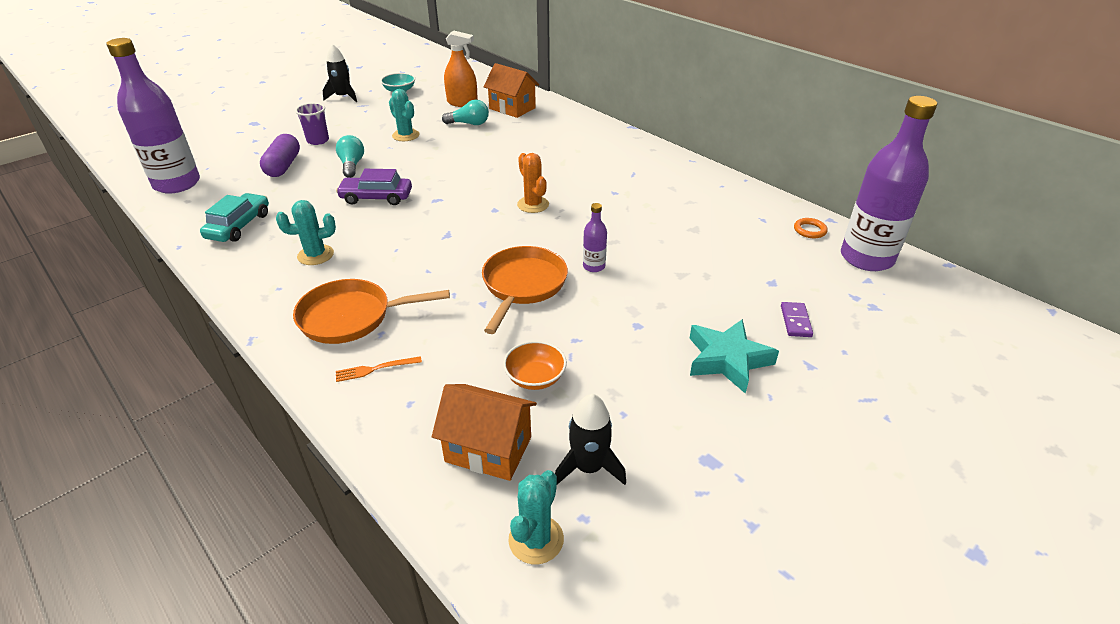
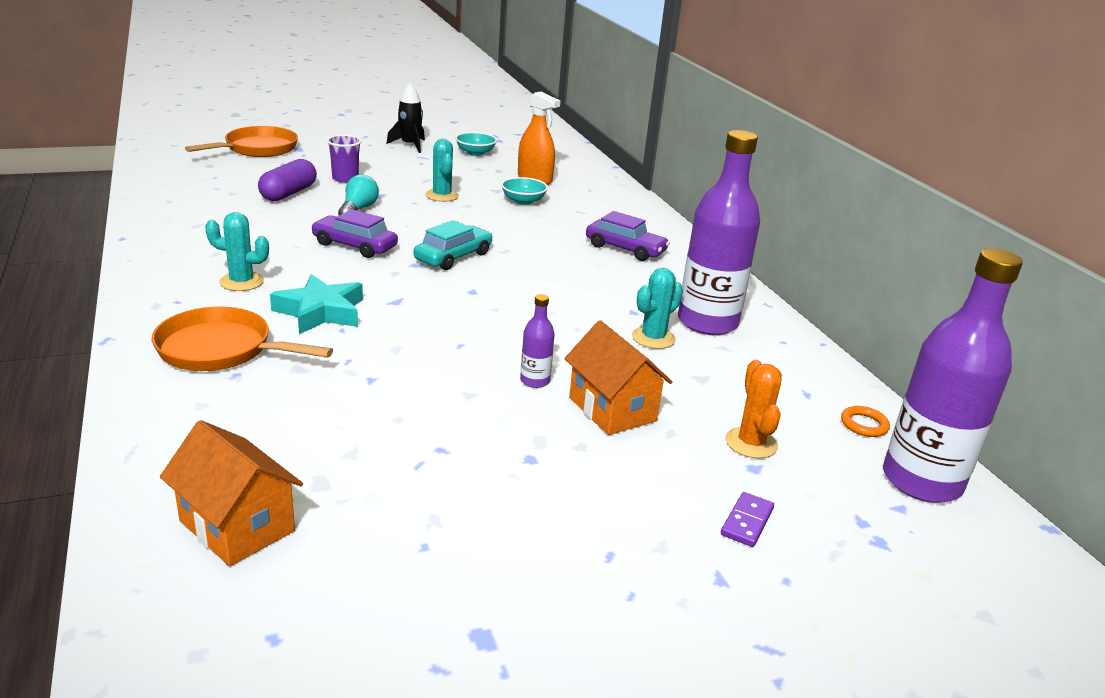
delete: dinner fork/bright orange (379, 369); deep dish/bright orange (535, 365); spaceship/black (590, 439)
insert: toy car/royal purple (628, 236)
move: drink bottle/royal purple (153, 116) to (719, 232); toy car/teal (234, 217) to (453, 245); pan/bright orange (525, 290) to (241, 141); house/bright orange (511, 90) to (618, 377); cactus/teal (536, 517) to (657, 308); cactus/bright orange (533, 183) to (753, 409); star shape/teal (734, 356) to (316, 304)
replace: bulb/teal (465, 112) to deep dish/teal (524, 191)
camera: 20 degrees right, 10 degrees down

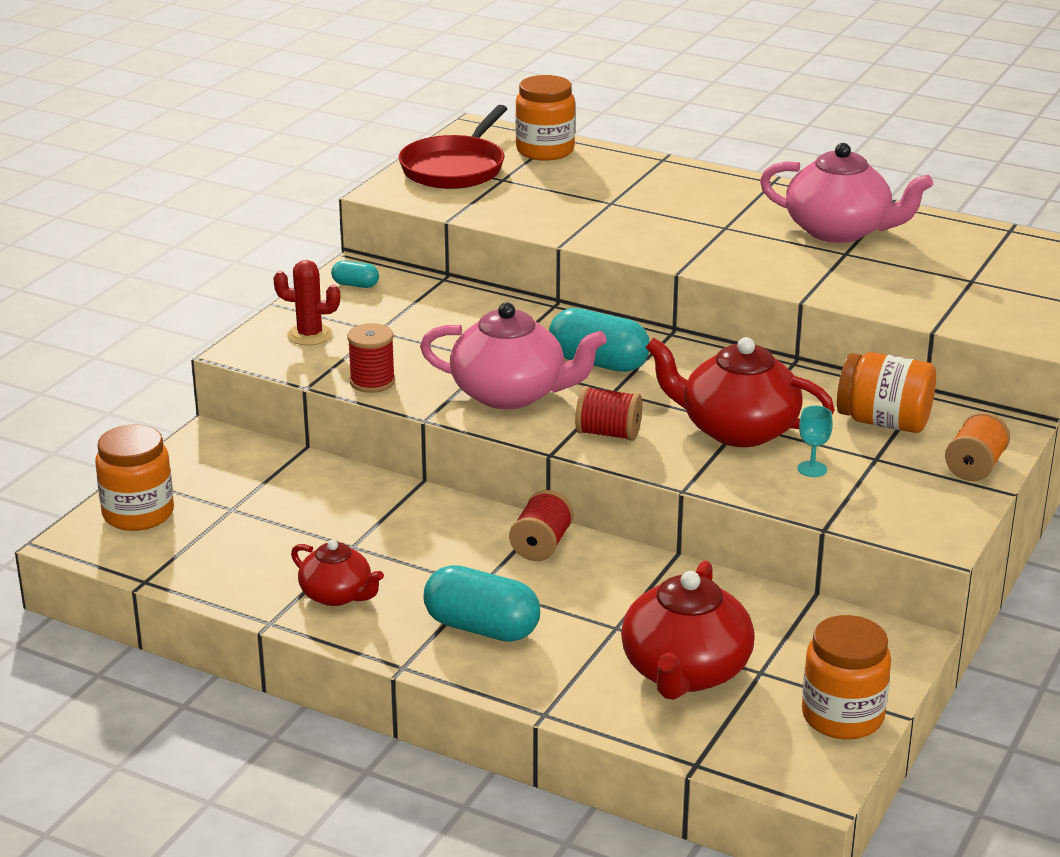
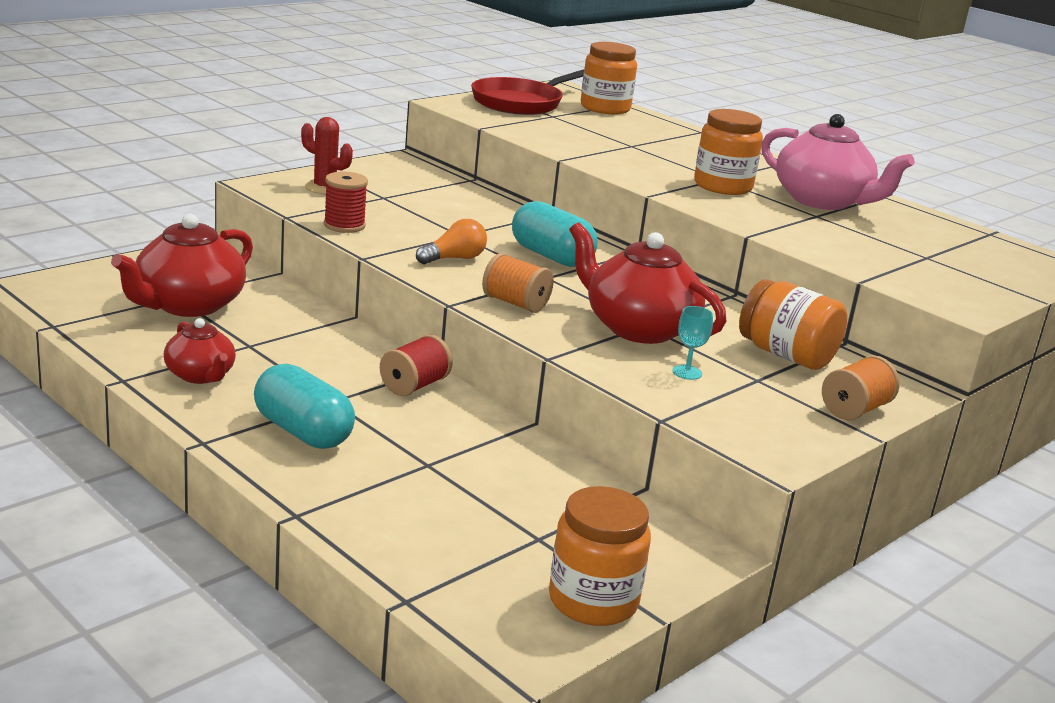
delete: capsule/teal (355, 274)
move: preserve jar/bright orange (134, 477) to (728, 152); tea pot/scarlet (688, 630) to (182, 265)
replace: tea pot/rose-pink (513, 355) to bulb/bright orange (451, 241)
recolor: bobbin/scarlet (609, 413) to bobbin/bright orange (518, 283)
camera: 15 degrees right, 5 degrees down

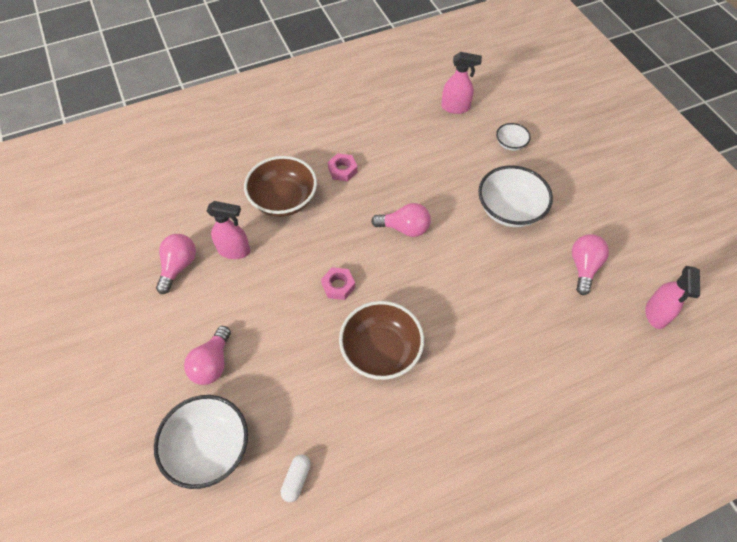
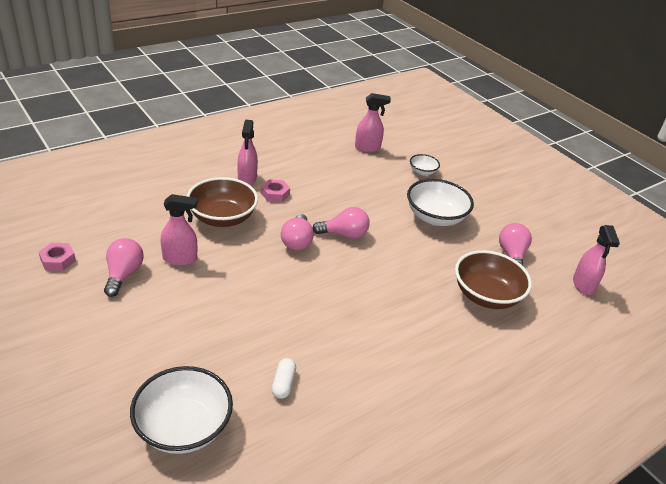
insert: spray cleaner/rose-pink (247, 152)
move: bulb/rose-pink (207, 355) to (297, 232); capsule/pure white (296, 478) to (284, 378); hexagon nut/rose-pink (338, 283) to (57, 257); deep dish/dark brown (381, 340) to (493, 279)
camera: 15 degrees left, 20 degrees down

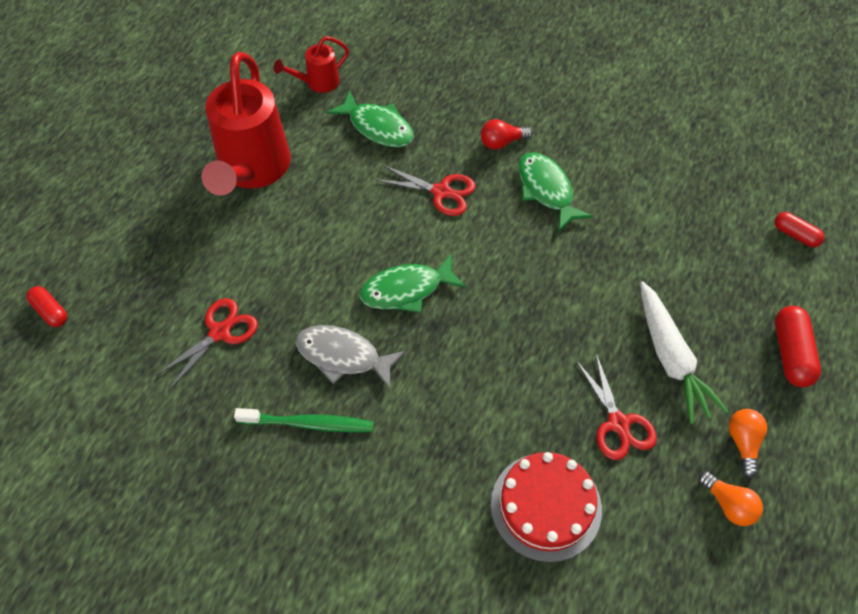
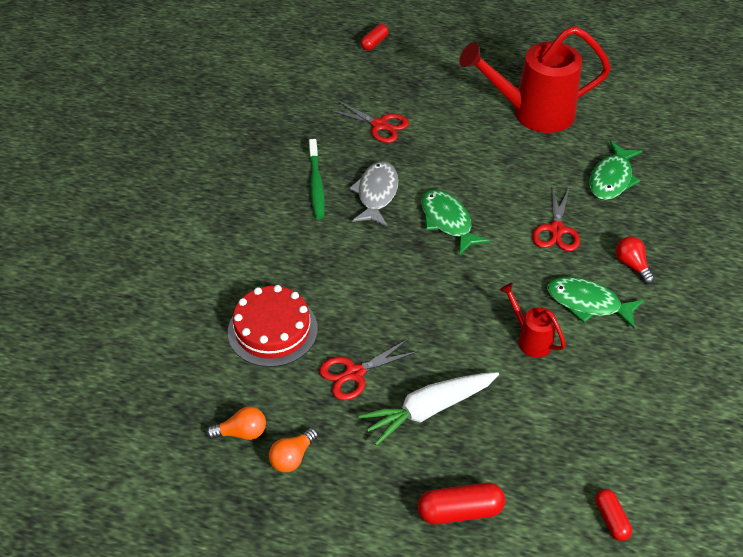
move: sprinkling can/scarlet (311, 64) to (533, 320); bulb/bright orange (748, 443) to (236, 423)
rotate: fish figure/green (555, 192) = (595, 303) 120 degrees counterclockwise; capsule/scarlet (800, 229) = (613, 515) 45 degrees counterclockwise
camera: 80 degrees right, 10 degrees down

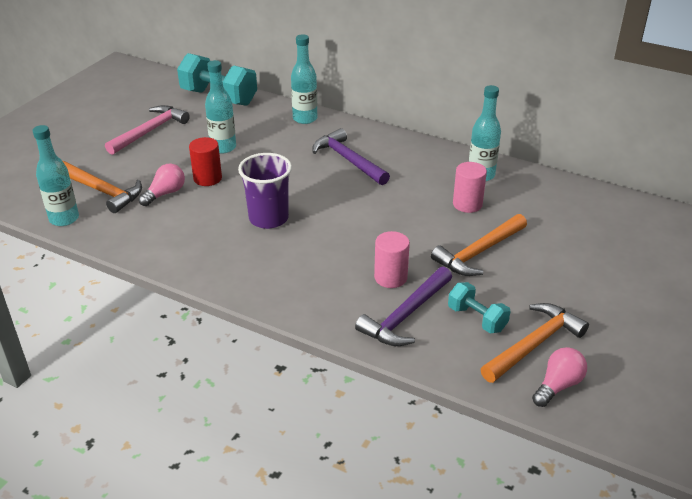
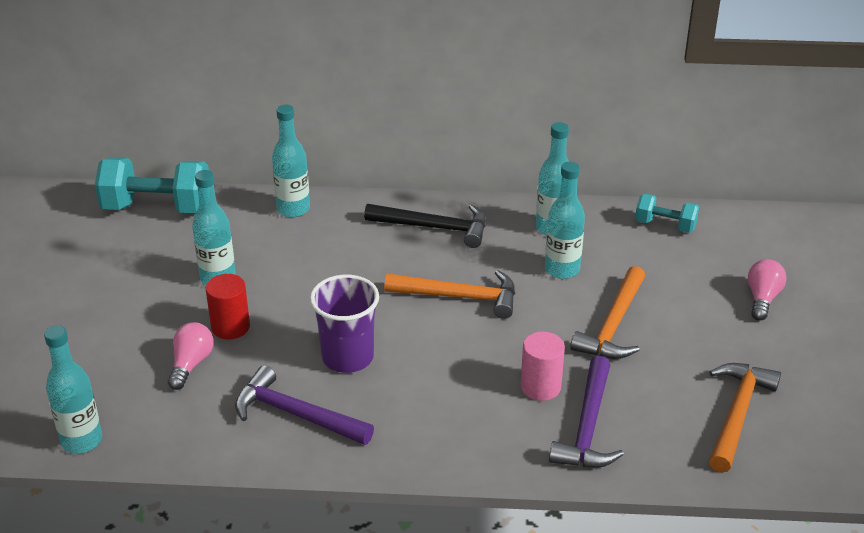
delete: carpenter's hammer/rose-pink (147, 130)
insert: carpenter's hammer/black (425, 226)
move: carpenter's hammer/bright orange (102, 187) to (449, 294); carpenter's hammer/royal purple (351, 156) to (304, 405); dumbbell/teal (479, 307) to (667, 213); bulb/rose-pink (559, 377) to (767, 290)
replace: cylinder/rose-pink (470, 187) to drink bottle/teal (565, 220)
camera: 25 degrees left, 0 degrees up

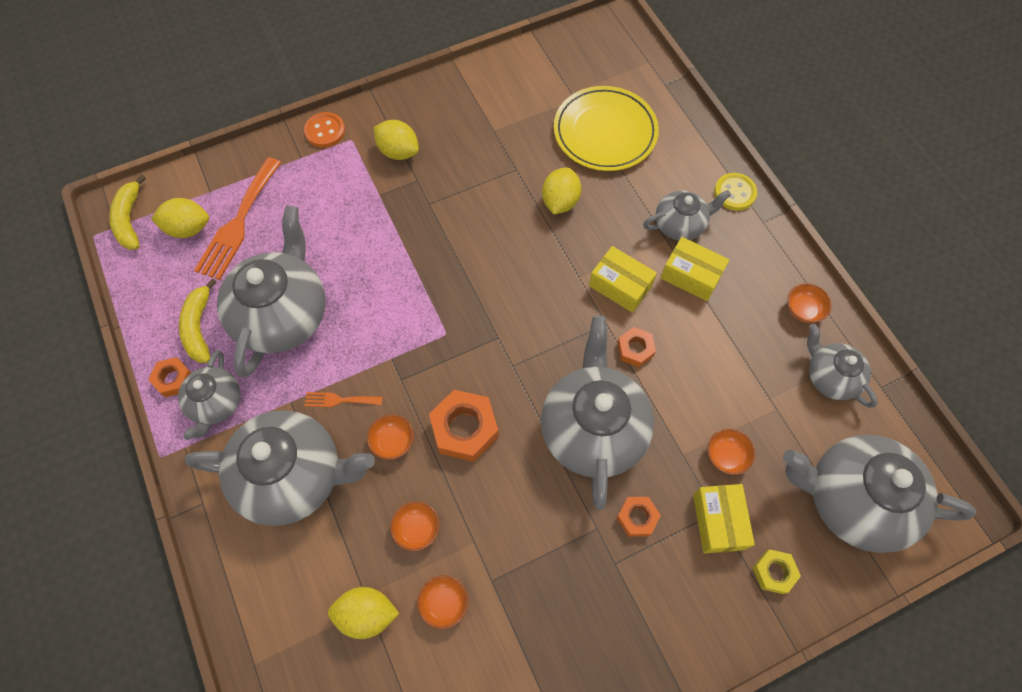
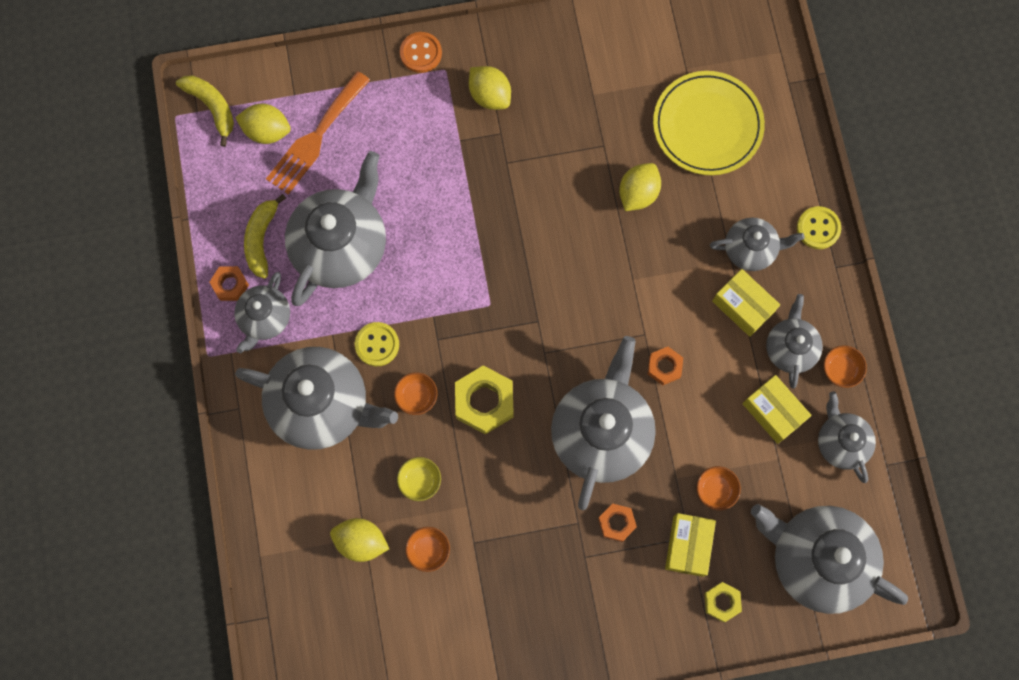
insert: tea pot/gray (794, 341)
move: parcel/golden (623, 279) to (777, 409)
replace: dinner fork/bright orange (343, 399) to button/golden (377, 344)
recolor: deep dish/bright orange (415, 526) to deep dish/golden (419, 479); hexagon nut/bright orange (464, 426) to hexagon nut/golden (484, 399)
rotate: toy banana/golden (127, 212) = (205, 111) 135 degrees clockwise
camera: 15 degrees right, 10 degrees up

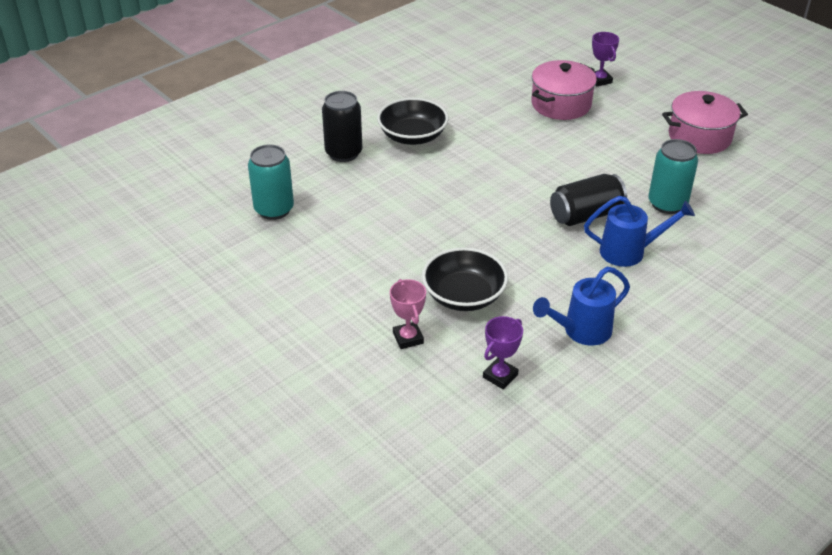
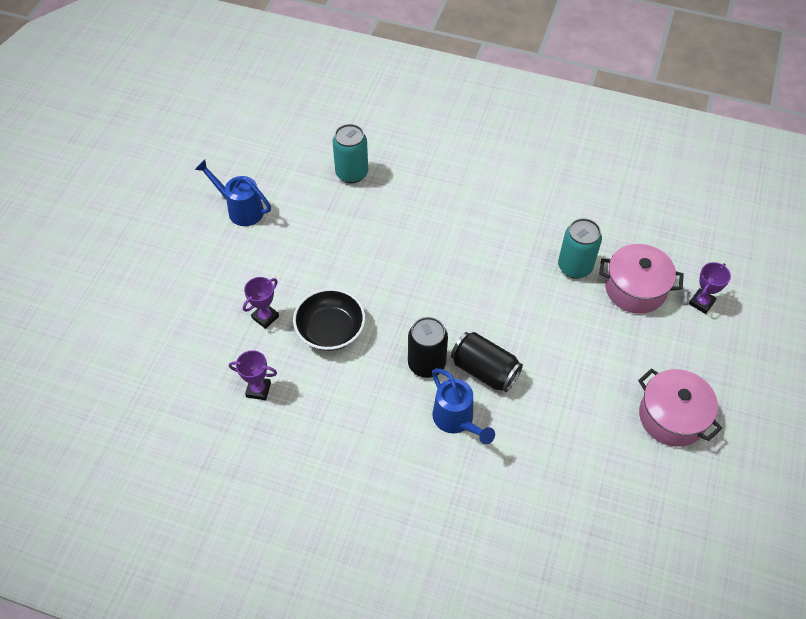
delete: deep dish/black (412, 121)
move: soda can/black (342, 126) to (428, 347); sprinkling can/royal blue (581, 306) to (233, 193); soda can/teal (673, 176) to (580, 248)
recolor: trophy/rose-pink (408, 314) to trophy/royal purple (261, 303)
camera: 60 degrees right, 15 degrees up

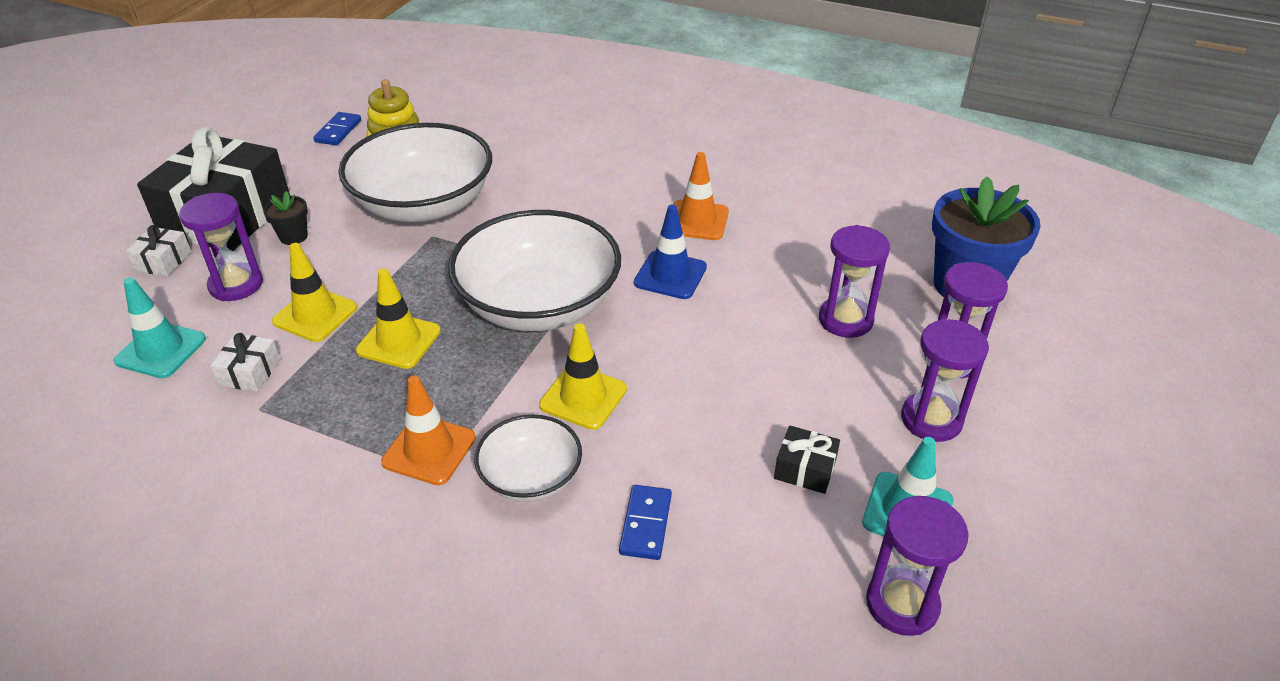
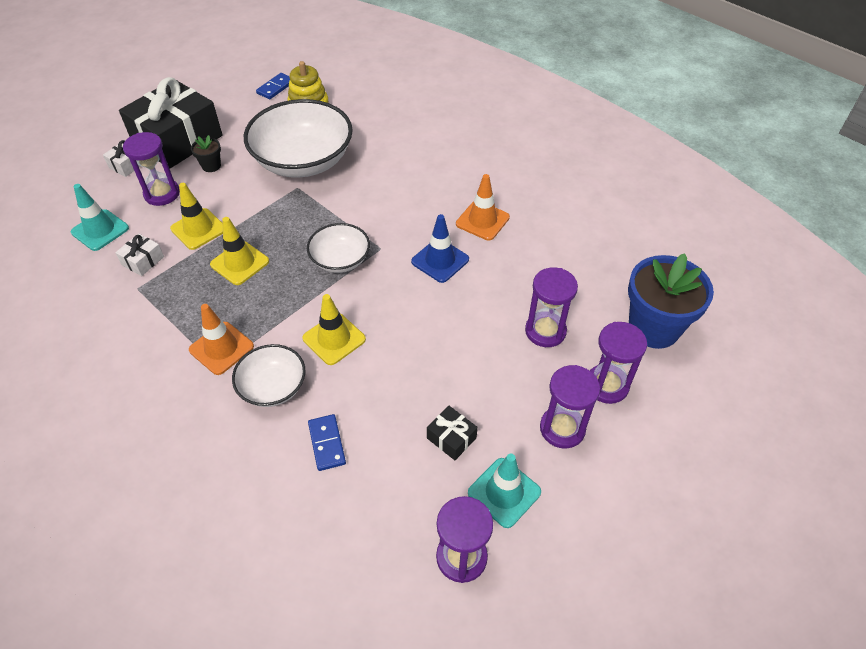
rotate: domino tile/royal blue (645, 522) = (327, 442) 45 degrees counterclockwise
resize: deep dish/pure white (534, 270) = (338, 248) x0.53
camera: 20 degrees right, 10 degrees up

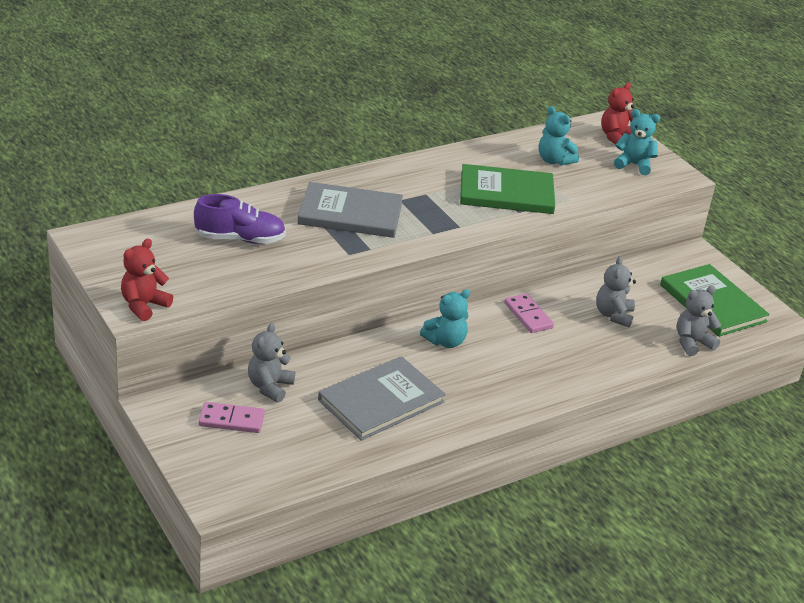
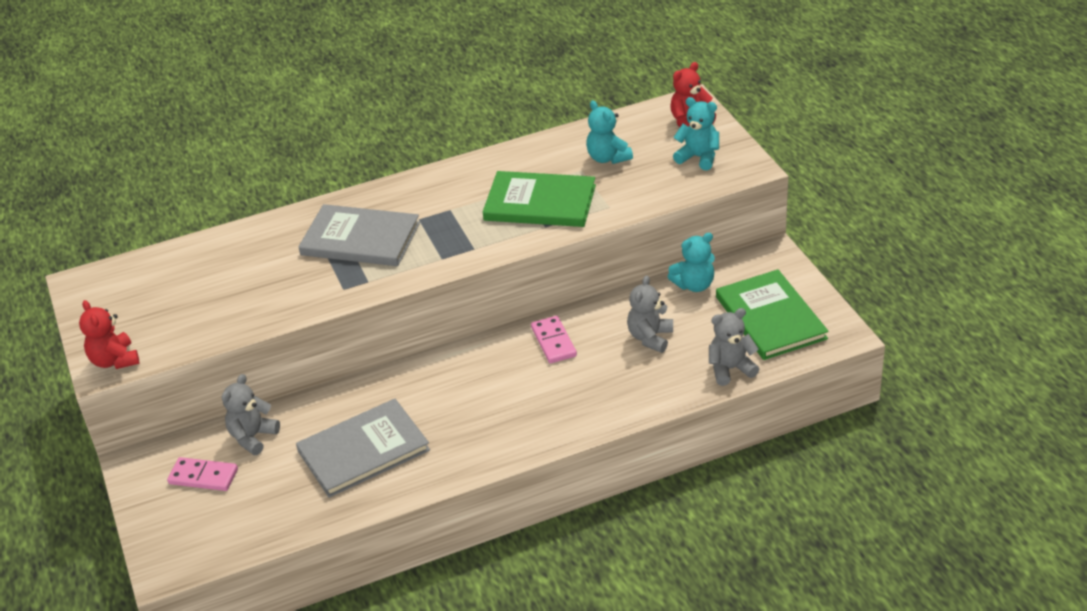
delete: sneaker/royal purple (240, 219)
move: teddy/teal (445, 318) to (691, 262)
rotate: teddy/scarlet (147, 280) = (109, 334) 75 degrees counterclockwise
camera: 15 degrees right, 5 degrees up

